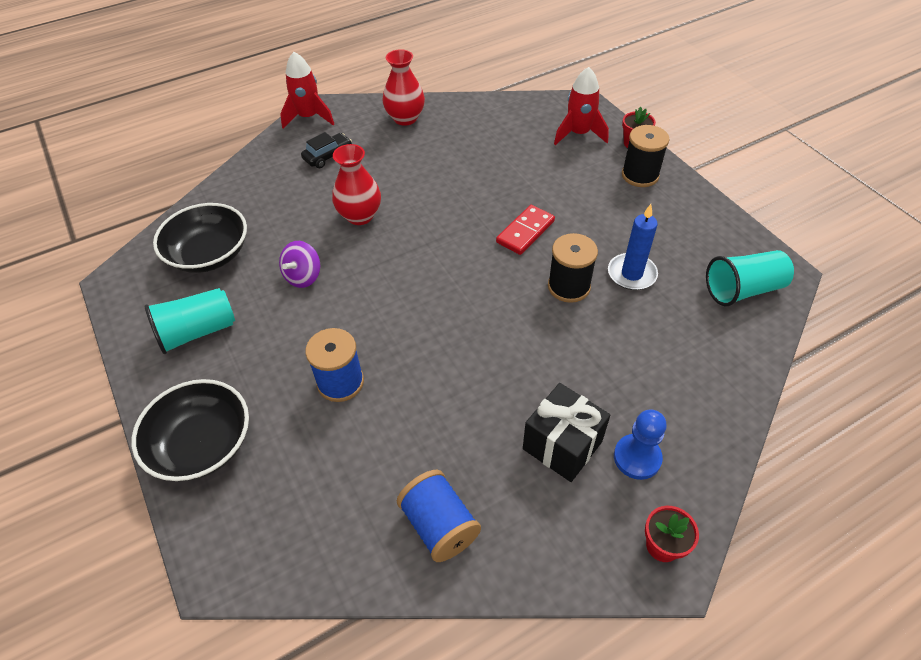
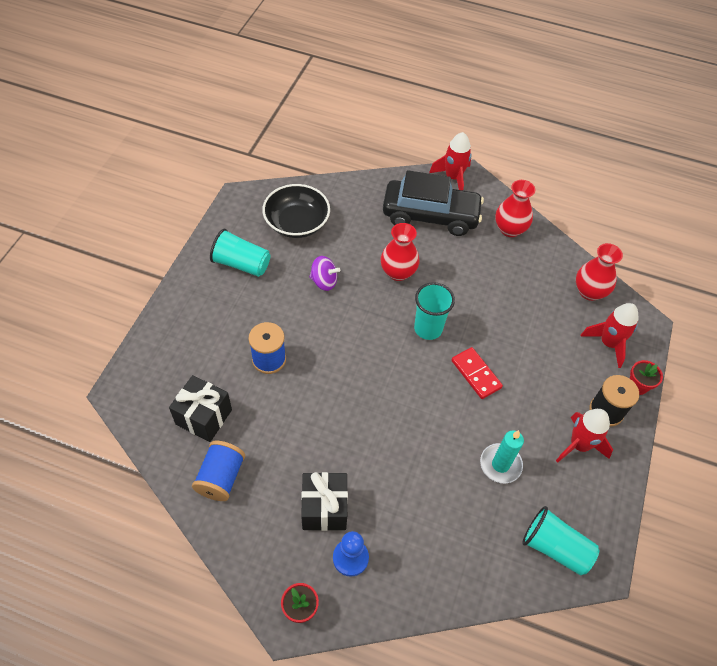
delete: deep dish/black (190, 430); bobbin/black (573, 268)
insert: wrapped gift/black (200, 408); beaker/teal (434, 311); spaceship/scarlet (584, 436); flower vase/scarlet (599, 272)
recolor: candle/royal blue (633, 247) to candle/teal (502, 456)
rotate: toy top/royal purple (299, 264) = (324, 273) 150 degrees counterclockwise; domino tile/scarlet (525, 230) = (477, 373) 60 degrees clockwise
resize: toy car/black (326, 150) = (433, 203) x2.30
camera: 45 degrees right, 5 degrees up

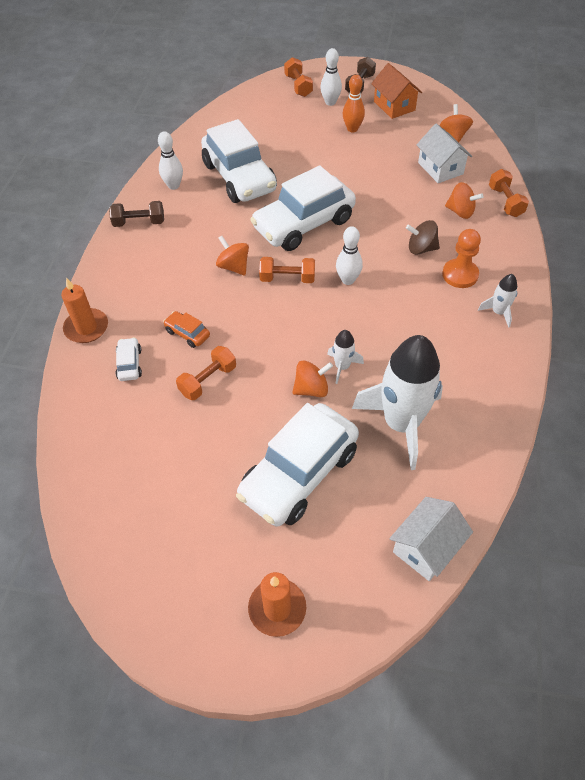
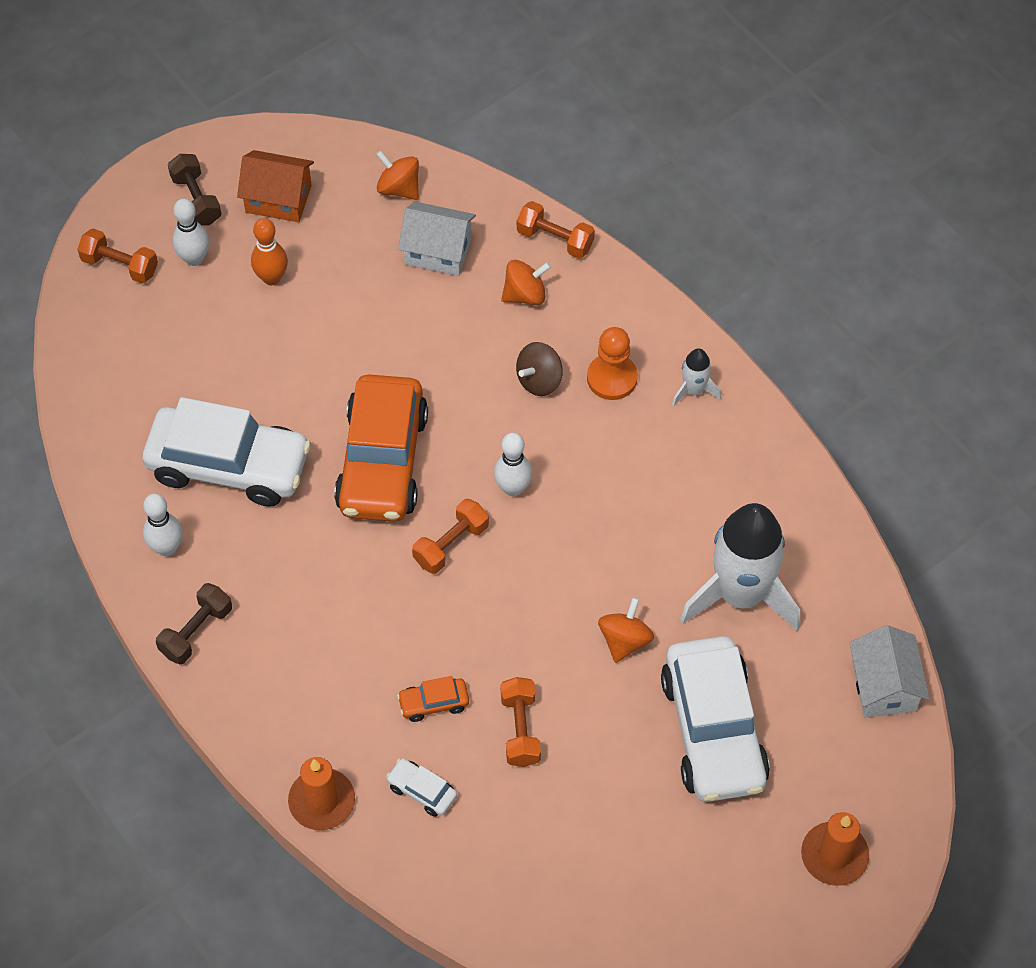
delete: toy top/bright orange (232, 256); spaceship/pure white (345, 357)
recolor: toy car/pure white (303, 208) to toy car/bright orange (381, 448)
camera: 50 degrees left, 5 degrees up

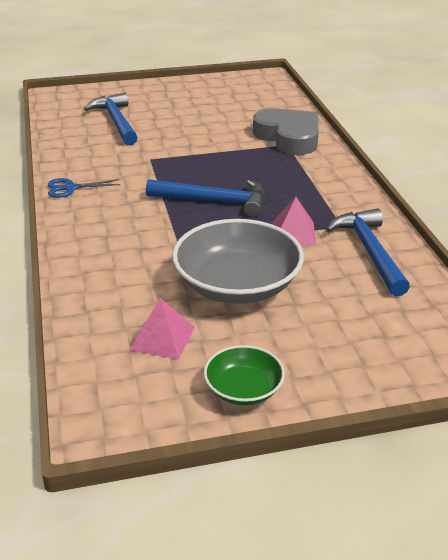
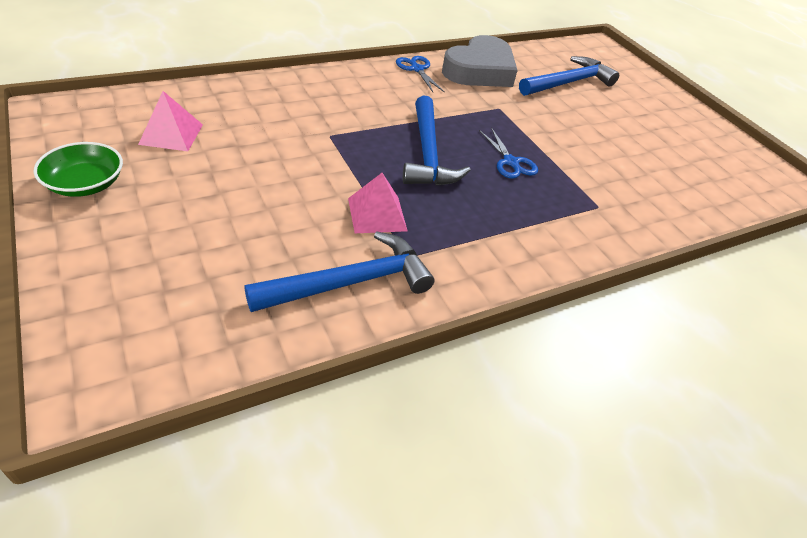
delete: deep dish/gray (238, 261)
insert: pair of scissors/royal blue (508, 153)
move: love heart/gray (286, 131) to (480, 61)
camera: 70 degrees right, 10 degrees up

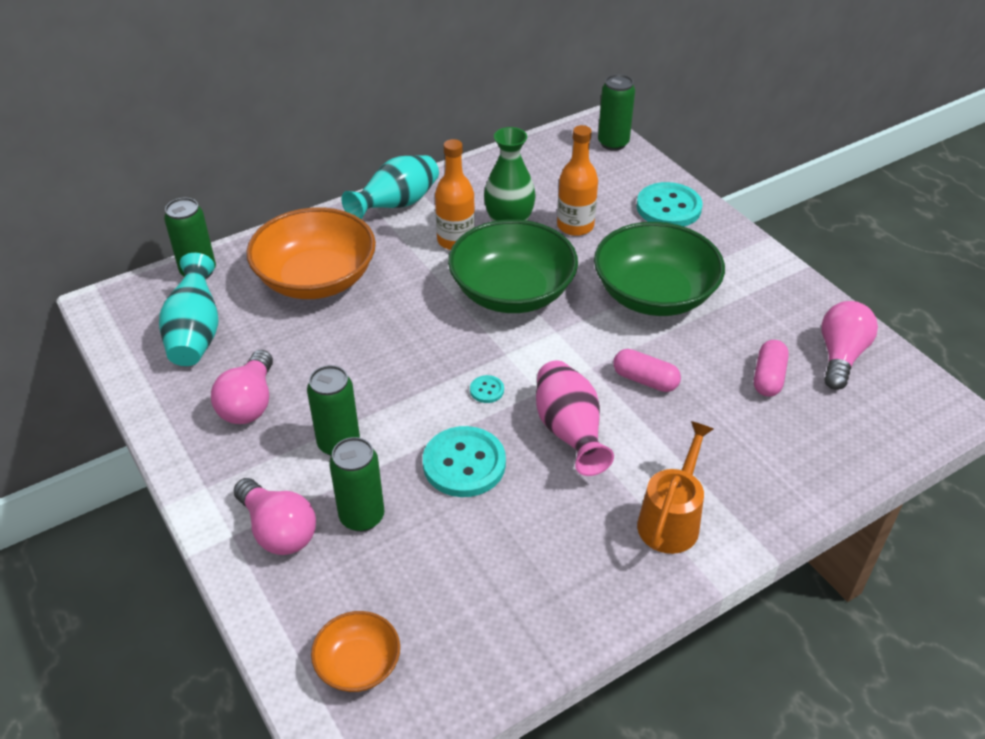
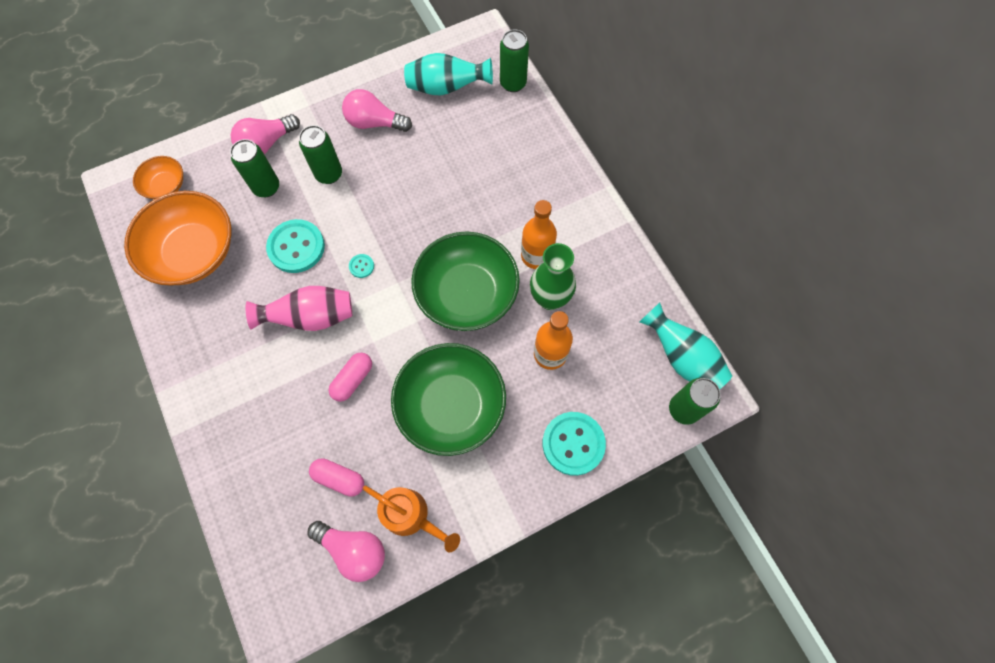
move: deep dish/bright orange (311, 253) to (178, 238); flower vase/teal (390, 187) to (686, 345); sprinkling can/bright orange (675, 487) to (411, 519)
camera: 95 degrees right, 25 degrees up

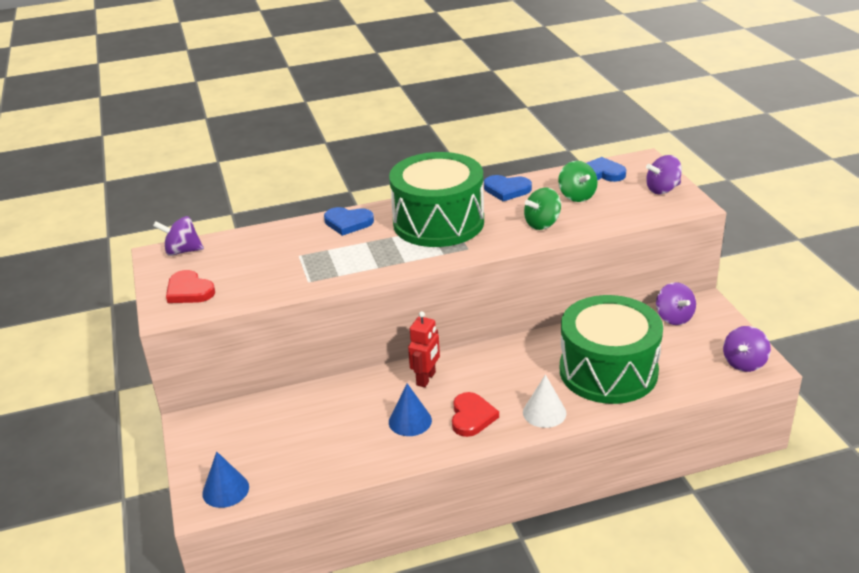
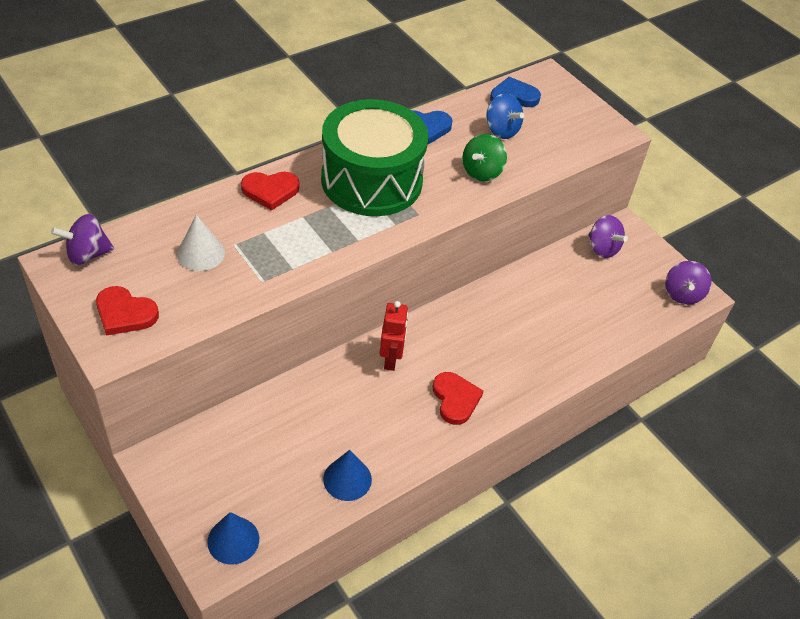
delete: drum/green (611, 349); toy top/royal purple (664, 174)
move: cone/royal blue (410, 409) to (347, 475); cone/pure white (545, 401) to (201, 243)
recolor: love heart/royal blue (349, 221) to love heart/scarlet (270, 191); toy top/green (578, 181) to toy top/royal blue (505, 116)
camera: 25 degrees left, 15 degrees up

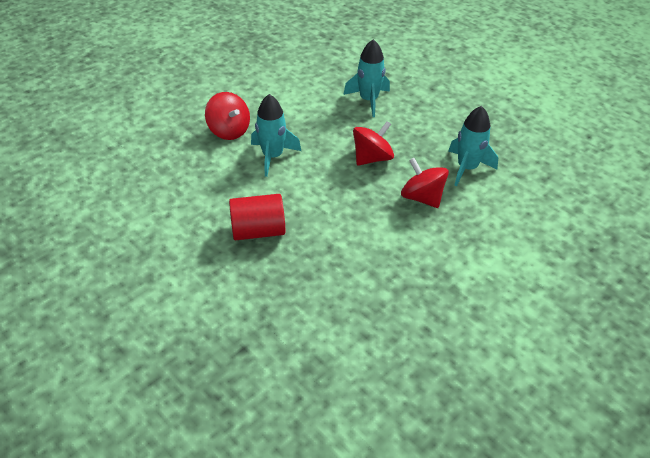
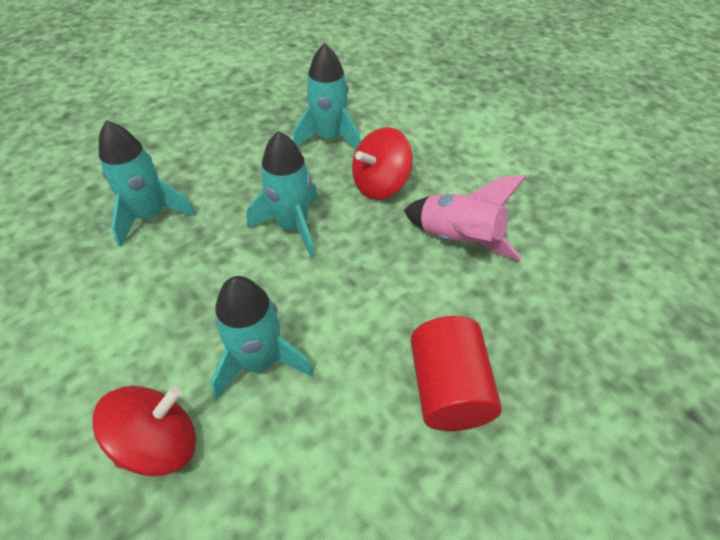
insert: spaceship/rose-pink (465, 217)
replace: toy top/scarlet (373, 143) to spaceship/teal (283, 194)
camera: 85 degrees left, 5 degrees up

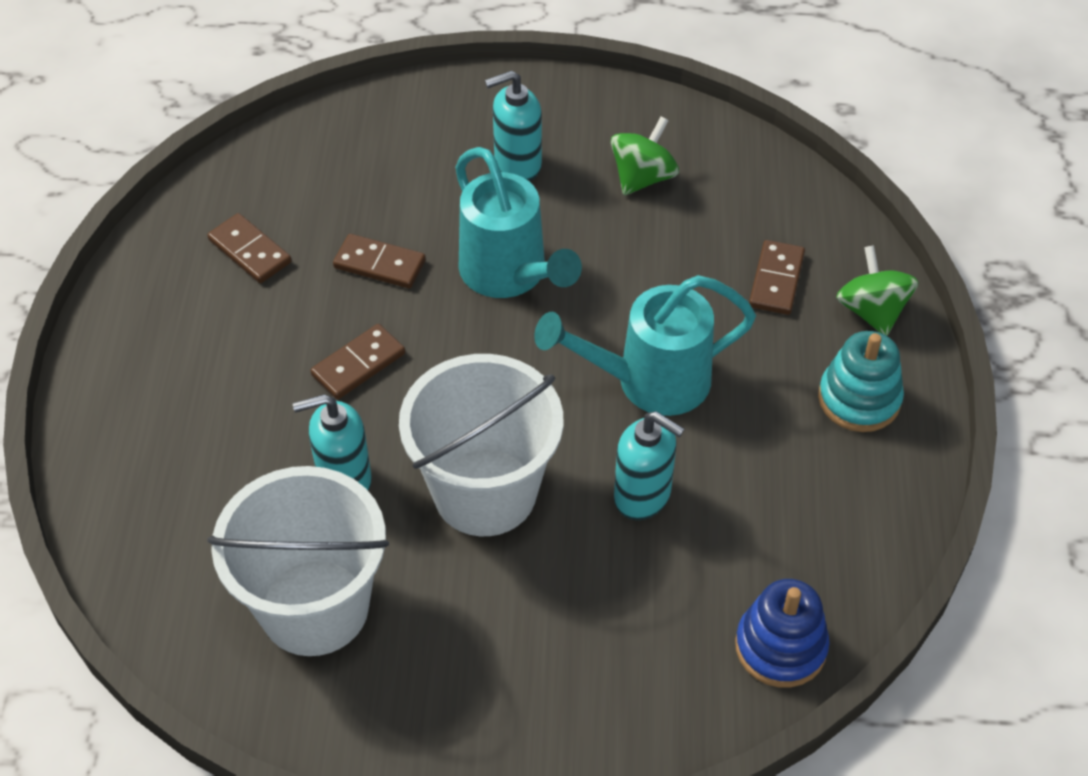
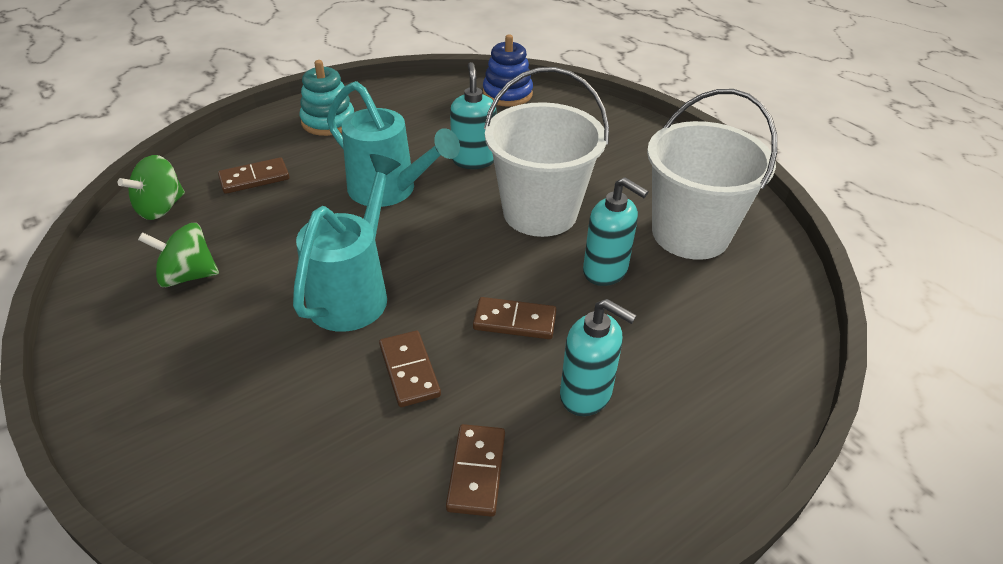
move: soap pump/teal (513, 125) to (598, 357); toy top/green (877, 290) to (151, 187)
camera: 130 degrees left, 10 degrees down

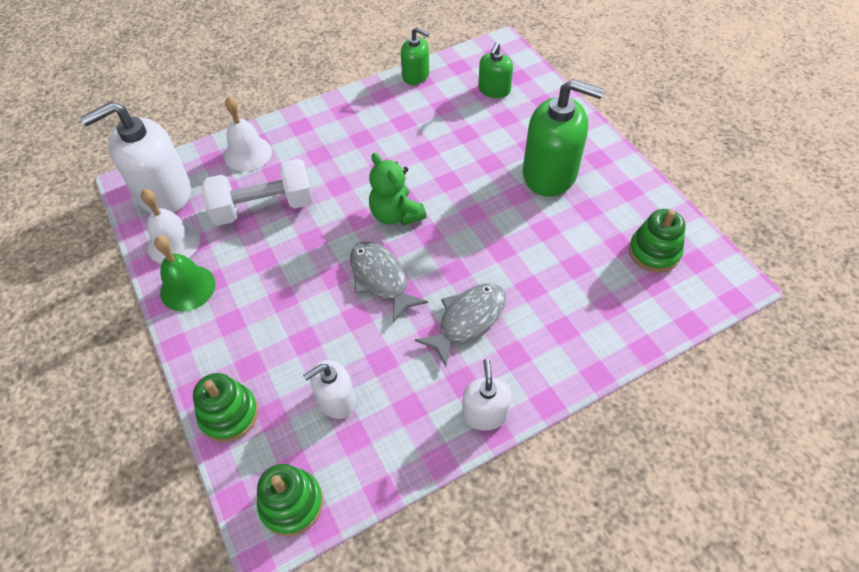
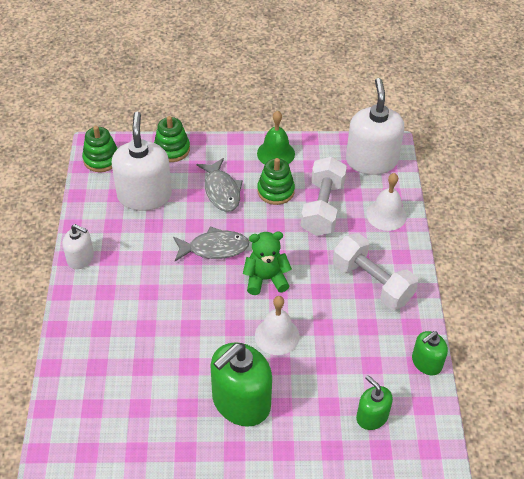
insert: dumbbell/pure white (375, 271)
move: hand bell/pure white (171, 226) to (277, 325); fish figure/gray (460, 324) to (220, 185); ring stacker/green (657, 241) to (276, 181)
resize: soap pump/pure white (329, 389) = (141, 161) x1.85
camera: 115 degrees right, 5 degrees down

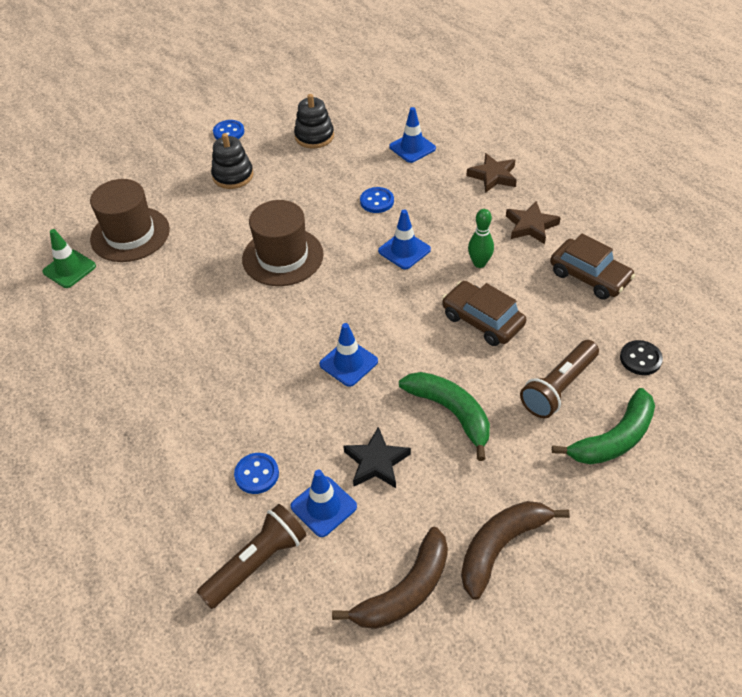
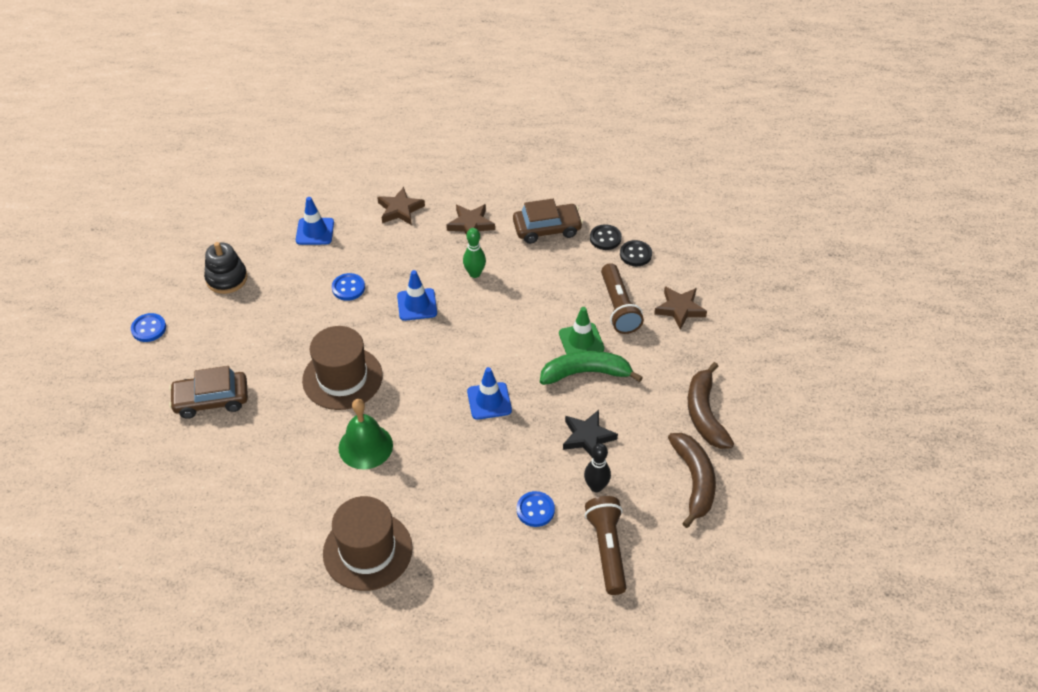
delete: ring stacker/black (232, 161)
insert: hand bell/green (366, 434); button/black (606, 237)
move: road cone/green (69, 258) to (581, 330); top hat/dark brown (130, 220) to (368, 543); toy car/dark brown (484, 313) to (208, 392)
replace: road cone/royal blue (324, 503) to skittle/black (597, 468); toy banana/green (603, 426) to star shape/dark brown (680, 308)
camera: 55 degrees left, 0 degrees up

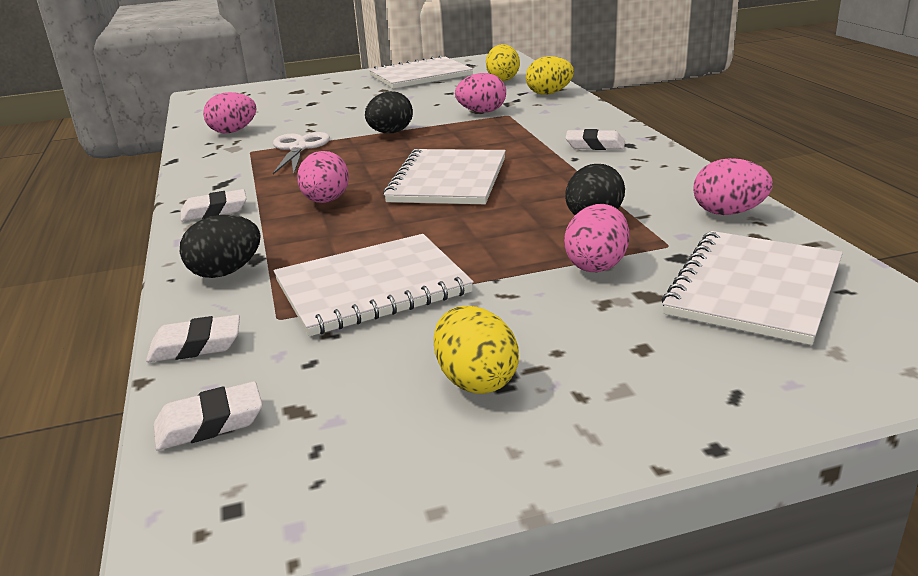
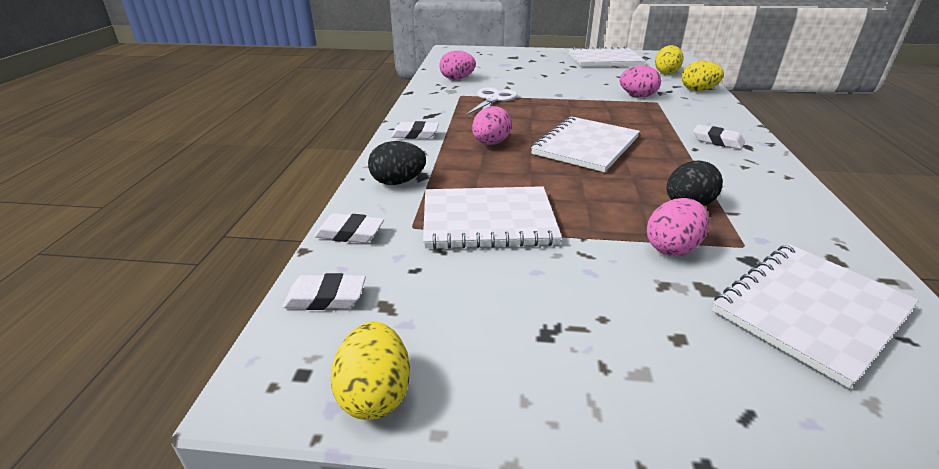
delete: egg/black (389, 112); egg/rose-pink (733, 186)
move: egg/golden (476, 350) to (370, 371)
camera: 20 degrees right, 5 degrees up

